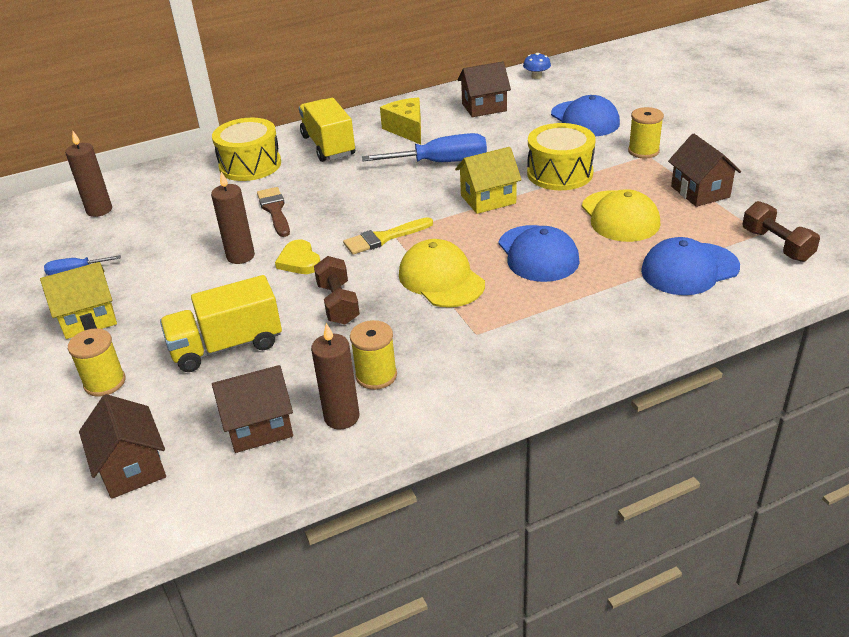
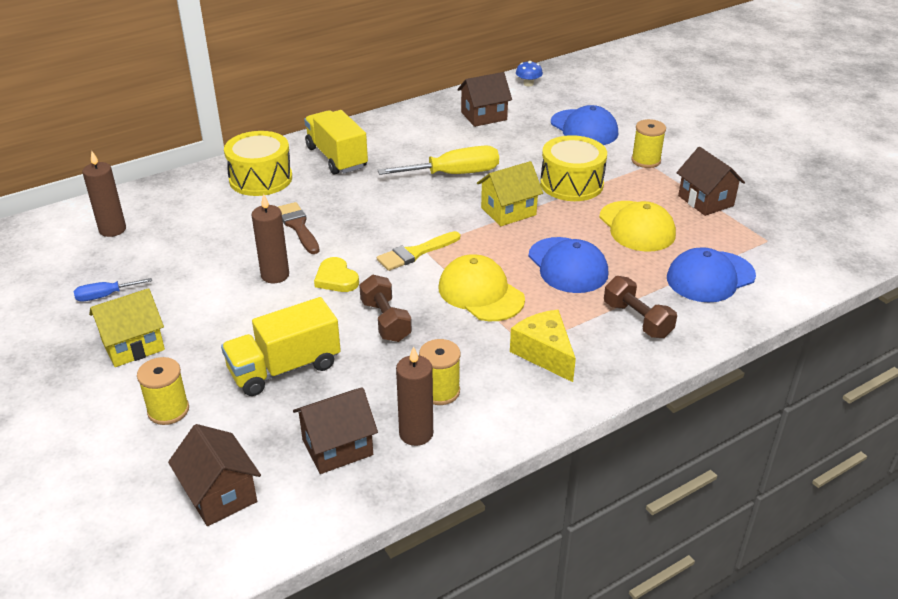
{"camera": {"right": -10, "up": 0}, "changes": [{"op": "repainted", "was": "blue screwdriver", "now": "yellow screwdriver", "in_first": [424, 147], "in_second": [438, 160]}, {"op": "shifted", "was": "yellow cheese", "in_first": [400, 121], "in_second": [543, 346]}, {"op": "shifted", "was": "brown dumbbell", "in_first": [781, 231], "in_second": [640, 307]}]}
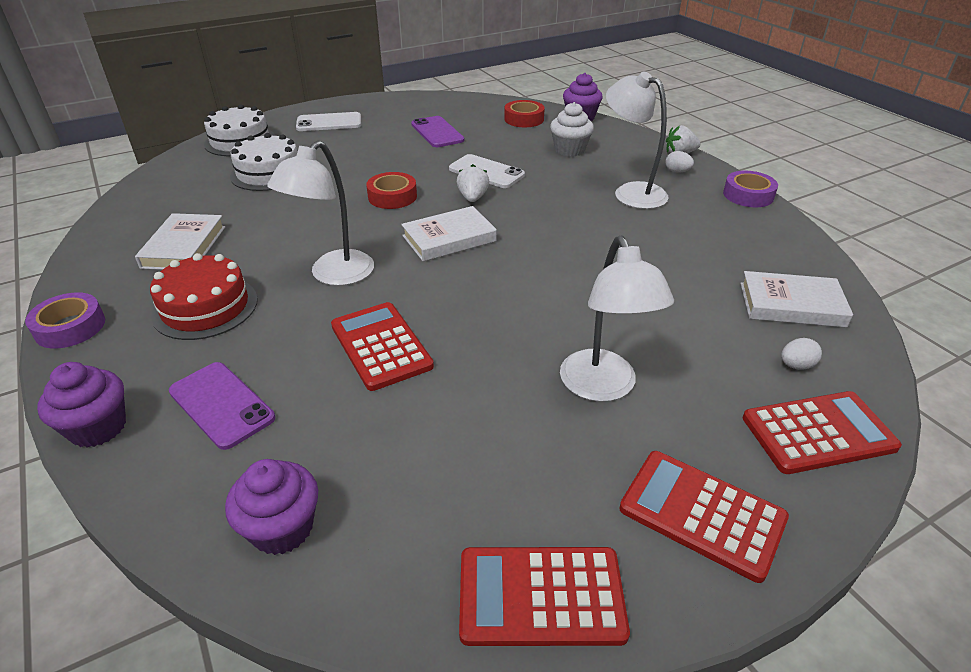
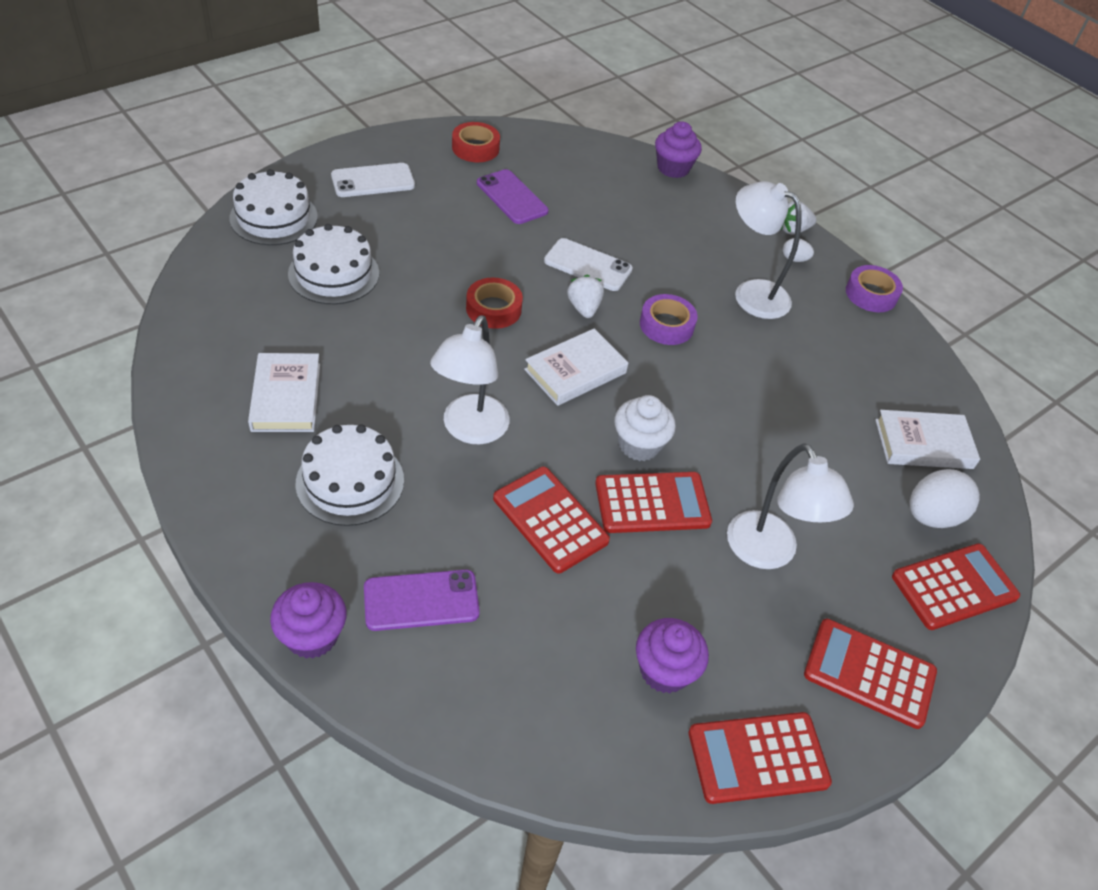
{"camera": {"right": -15, "up": 10}, "changes": [{"op": "repainted", "was": "red cake", "now": "white cake", "in_first": [204, 296], "in_second": [350, 475]}, {"op": "rotated", "was": "purple phone", "in_first": [222, 406], "in_second": [422, 600], "clockwise": -45}, {"op": "shifted", "was": "red tape", "in_first": [524, 113], "in_second": [476, 142]}, {"op": "new", "now": "red calculator", "in_second": [653, 502]}, {"op": "shifted", "was": "white cupcake", "in_first": [572, 129], "in_second": [645, 428]}, {"op": "shifted", "was": "purple cupcake", "in_first": [271, 507], "in_second": [672, 656]}, {"op": "shifted", "was": "purple tape", "in_first": [65, 320], "in_second": [668, 319]}, {"op": "scaled", "was": "white egg", "in_first": [801, 353], "in_second": [945, 498], "ratio": 1.97}]}
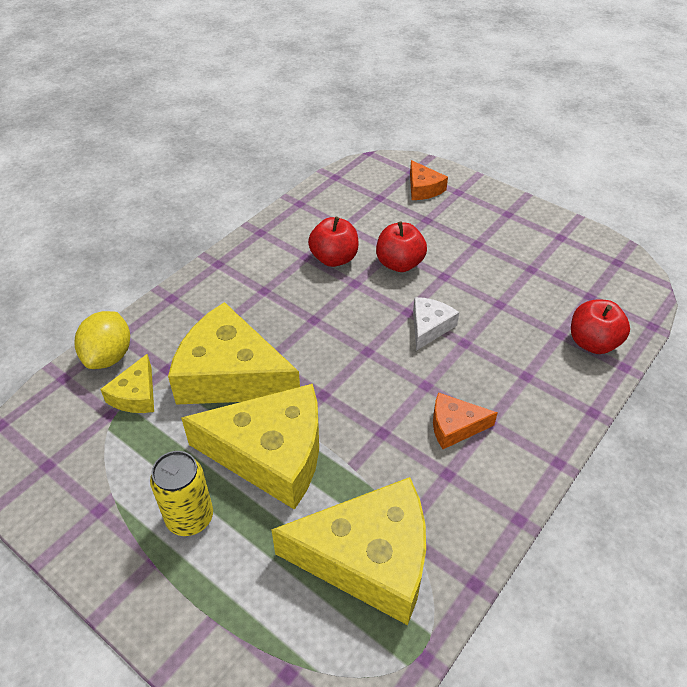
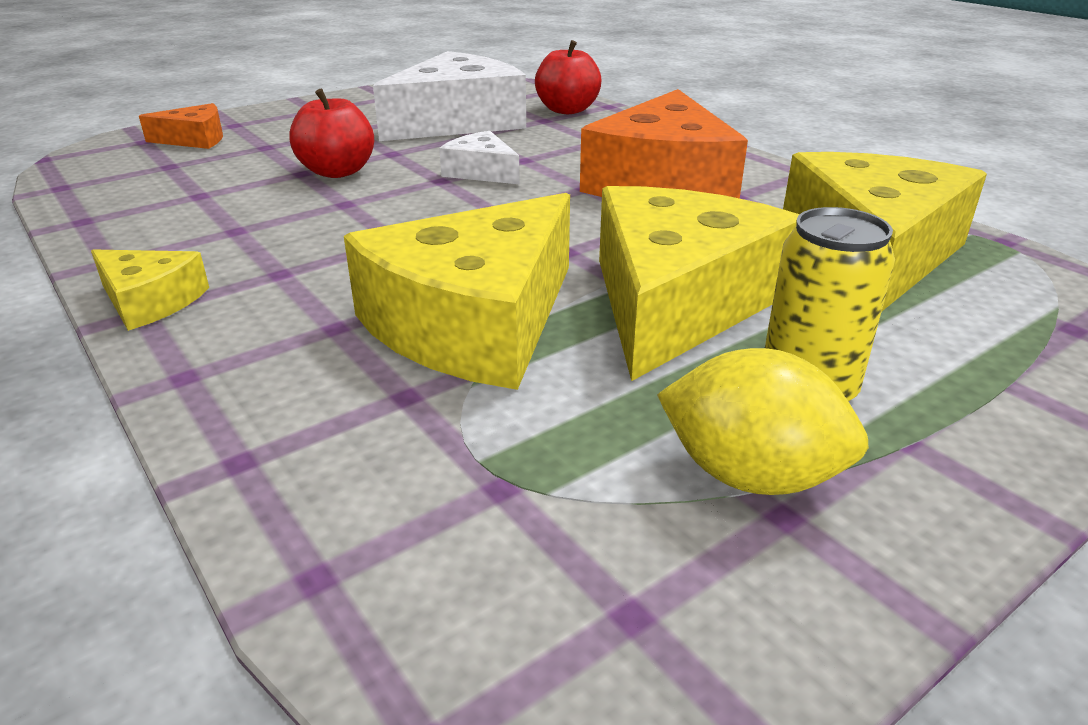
{"camera": {"right": -75, "up": -15}, "changes": [{"op": "shifted", "was": "yellow cheese", "in_first": [127, 383], "in_second": [150, 290]}, {"op": "new", "now": "white cheese", "in_second": [449, 96]}, {"op": "scaled", "was": "orange cheese", "in_first": [465, 420], "in_second": [664, 144], "ratio": 2.09}, {"op": "shifted", "was": "yellow lemon", "in_first": [102, 340], "in_second": [763, 421]}, {"op": "gone", "was": "red apple", "in_first": [333, 242]}]}
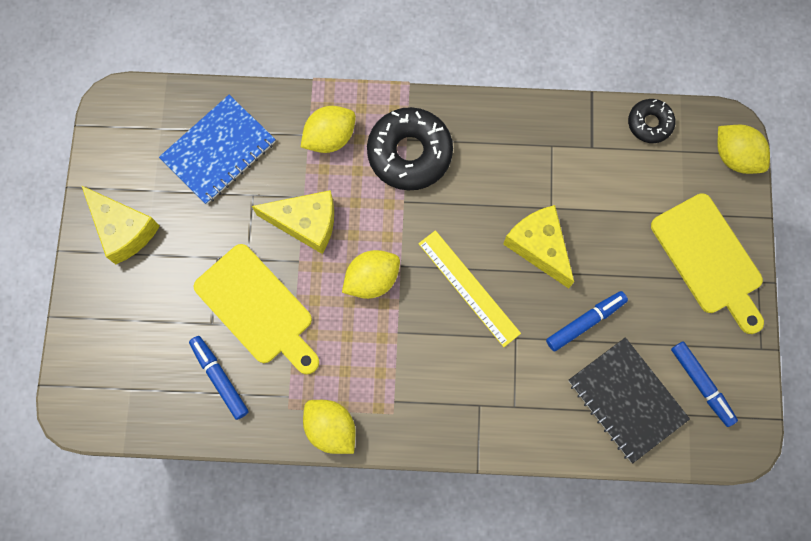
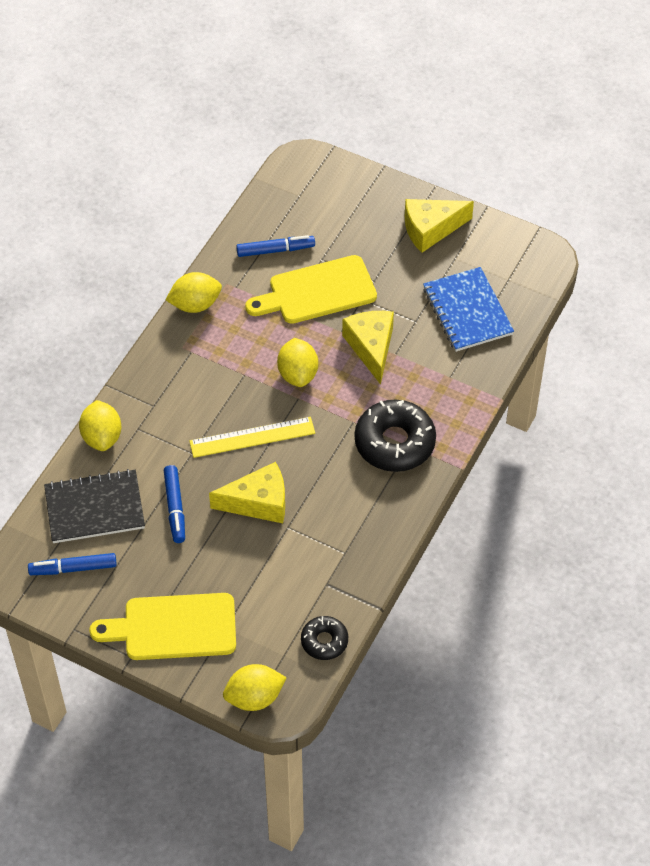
{"camera": {"right": 115, "up": -20}, "changes": [{"op": "shifted", "was": "yellow lemon", "in_first": [328, 129], "in_second": [100, 425]}, {"op": "rotated", "was": "yellow cheese", "in_first": [293, 222], "in_second": [368, 348], "clockwise": 135}]}
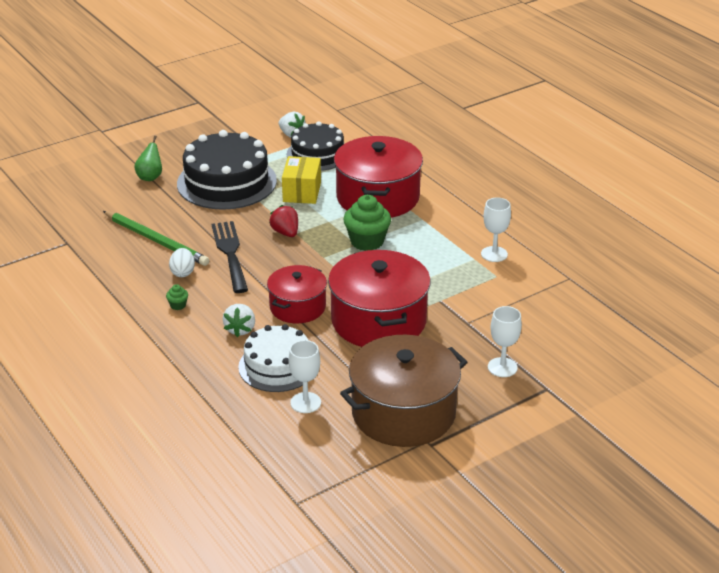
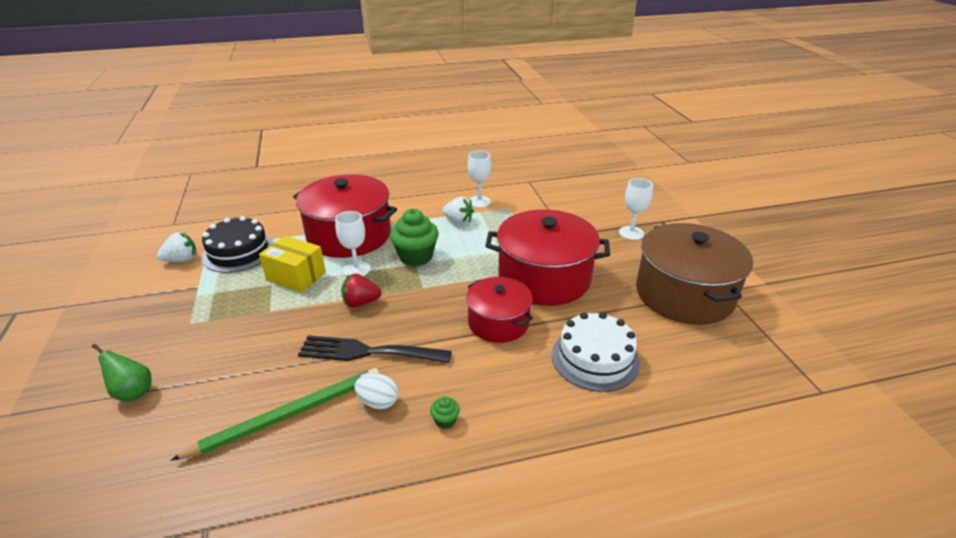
{"camera": {"right": -70, "up": 0}, "changes": [{"op": "shifted", "was": "white goblet", "in_first": [305, 376], "in_second": [352, 243]}, {"op": "shifted", "was": "white strawberry", "in_first": [239, 320], "in_second": [458, 210]}, {"op": "gone", "was": "black cake", "in_first": [227, 170]}]}
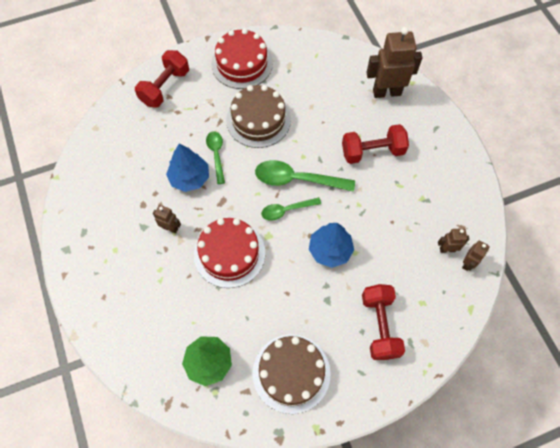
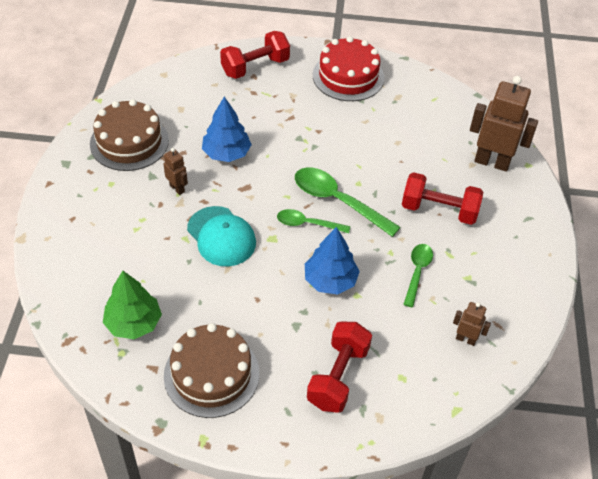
{"camera": {"right": 25, "up": -15}, "changes": [{"op": "shifted", "was": "brown cake", "in_first": [258, 116], "in_second": [129, 135]}, {"op": "swapped", "was": "red cake", "now": "turquoise cap", "in_first": [229, 253], "in_second": [221, 236]}, {"op": "shifted", "was": "green spoon", "in_first": [215, 157], "in_second": [418, 275]}, {"op": "gone", "was": "brown robot", "in_first": [476, 256]}]}
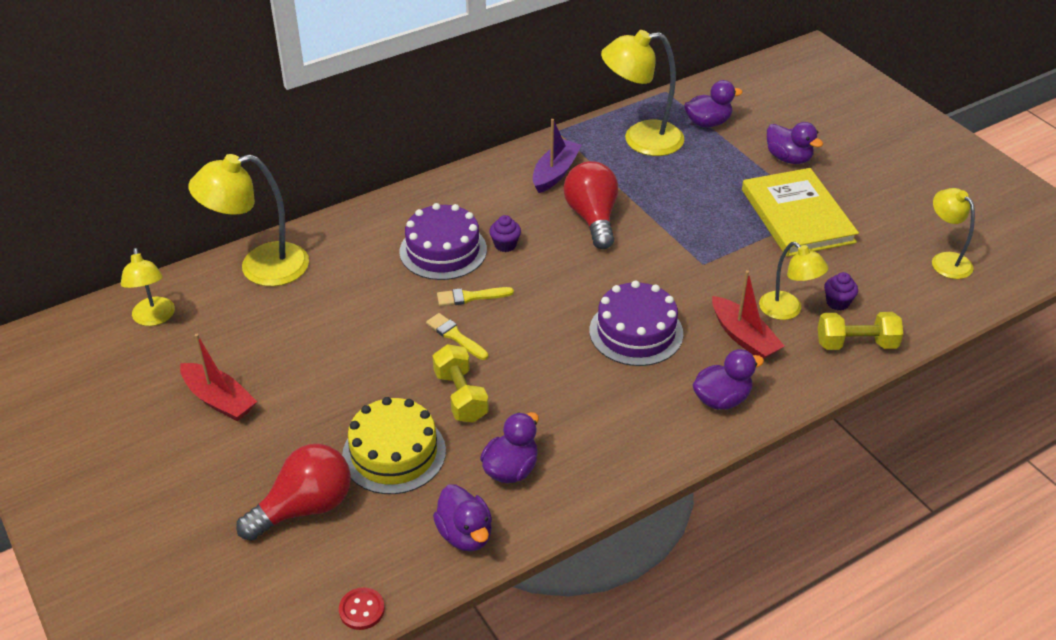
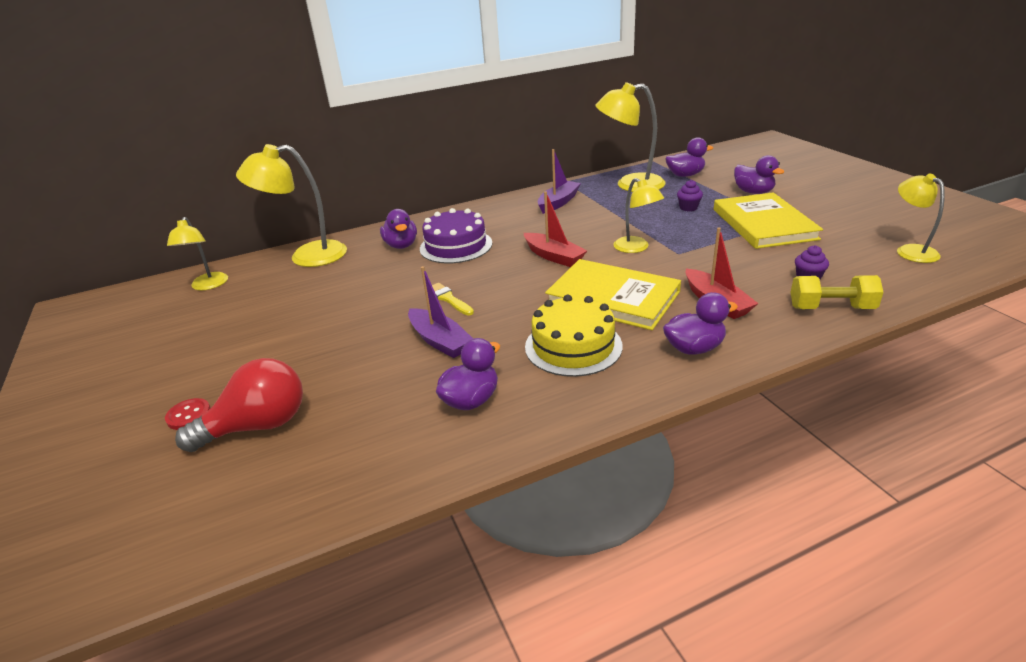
{"camera": {"right": 10, "up": -10}, "changes": [{"op": "shifted", "was": "red button", "in_first": [362, 608], "in_second": [188, 414]}, {"op": "shifted", "was": "purple duck", "in_first": [462, 518], "in_second": [398, 229]}, {"op": "swapped", "was": "yellow dumbbell", "now": "purple boat", "in_first": [461, 383], "in_second": [440, 312]}, {"op": "shifted", "was": "red boat", "in_first": [218, 377], "in_second": [555, 229]}, {"op": "shifted", "was": "yellow cake", "in_first": [394, 445], "in_second": [573, 336]}, {"op": "swapped", "was": "purple cake", "now": "yellow book", "in_first": [636, 323], "in_second": [613, 294]}, {"op": "shifted", "was": "yellow lamp", "in_first": [793, 281], "in_second": [639, 215]}, {"op": "shifted", "was": "purple cupcake", "in_first": [505, 233], "in_second": [690, 196]}, {"op": "gone", "was": "yellow brush", "in_first": [475, 296]}, {"op": "gone", "was": "red light bulb", "in_first": [591, 205]}]}
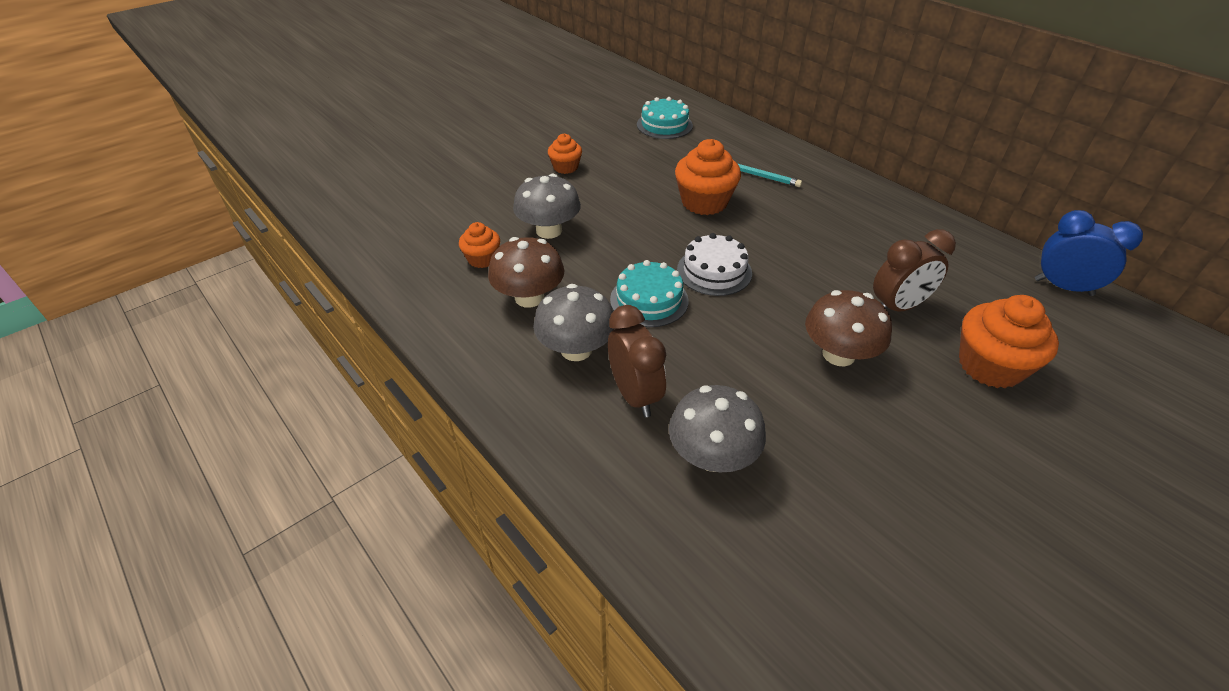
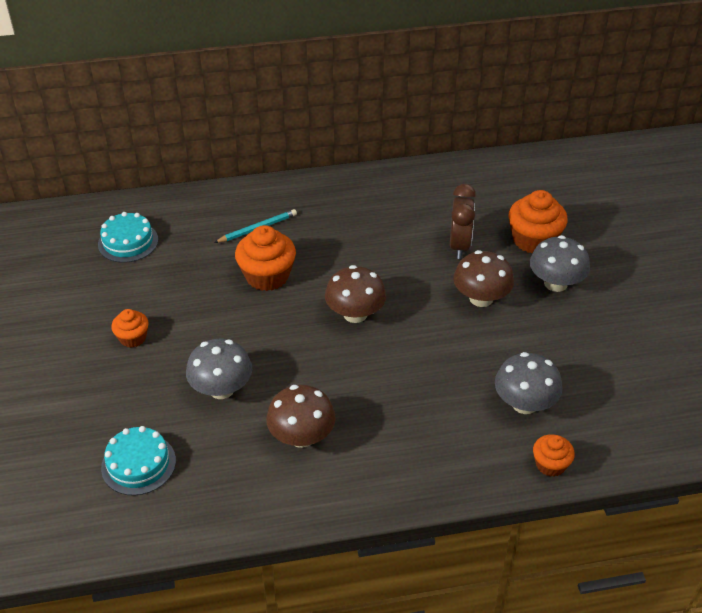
{"camera": {"right": -60, "up": 0}, "changes": [{"op": "shifted", "was": "turquoise cake", "in_first": [649, 293], "in_second": [138, 461]}, {"op": "swapped", "was": "white cake", "now": "brown mushroom", "in_first": [714, 264], "in_second": [355, 294]}, {"op": "shifted", "was": "grey mushroom", "in_first": [573, 322], "in_second": [560, 263]}, {"op": "shifted", "was": "orange cupcake", "in_first": [479, 245], "in_second": [554, 455]}, {"op": "gone", "was": "brown clock", "in_first": [637, 361]}, {"op": "gone", "was": "blue clock", "in_first": [1089, 253]}]}
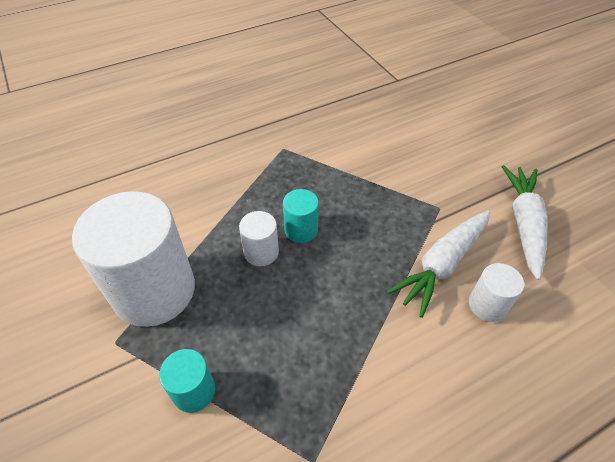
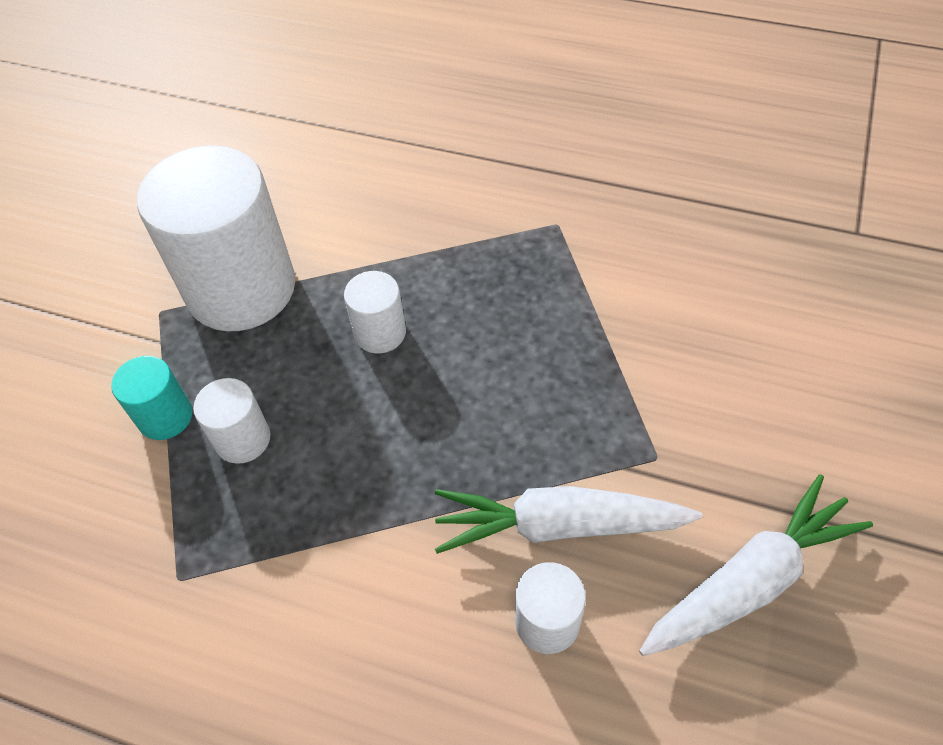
{"camera": {"right": 50, "up": 5}, "changes": [{"op": "new", "now": "white cylinder", "in_second": [231, 421]}, {"op": "gone", "was": "turquoise cylinder", "in_first": [301, 216]}]}
